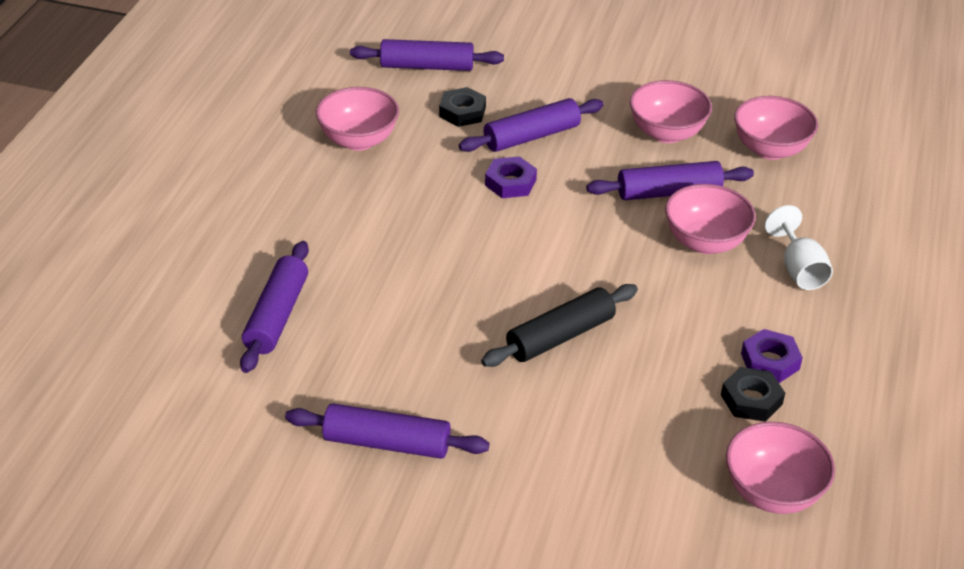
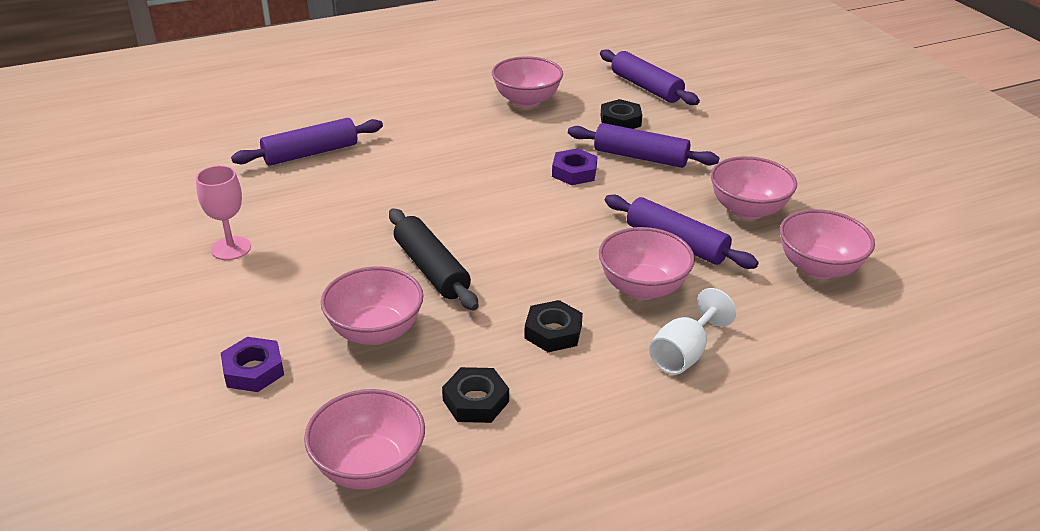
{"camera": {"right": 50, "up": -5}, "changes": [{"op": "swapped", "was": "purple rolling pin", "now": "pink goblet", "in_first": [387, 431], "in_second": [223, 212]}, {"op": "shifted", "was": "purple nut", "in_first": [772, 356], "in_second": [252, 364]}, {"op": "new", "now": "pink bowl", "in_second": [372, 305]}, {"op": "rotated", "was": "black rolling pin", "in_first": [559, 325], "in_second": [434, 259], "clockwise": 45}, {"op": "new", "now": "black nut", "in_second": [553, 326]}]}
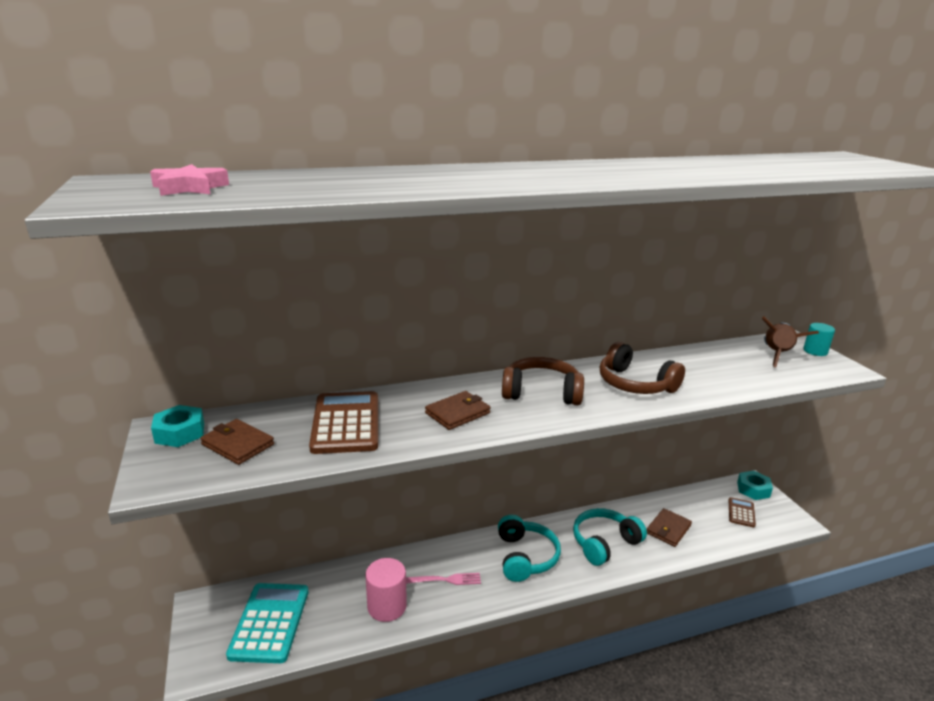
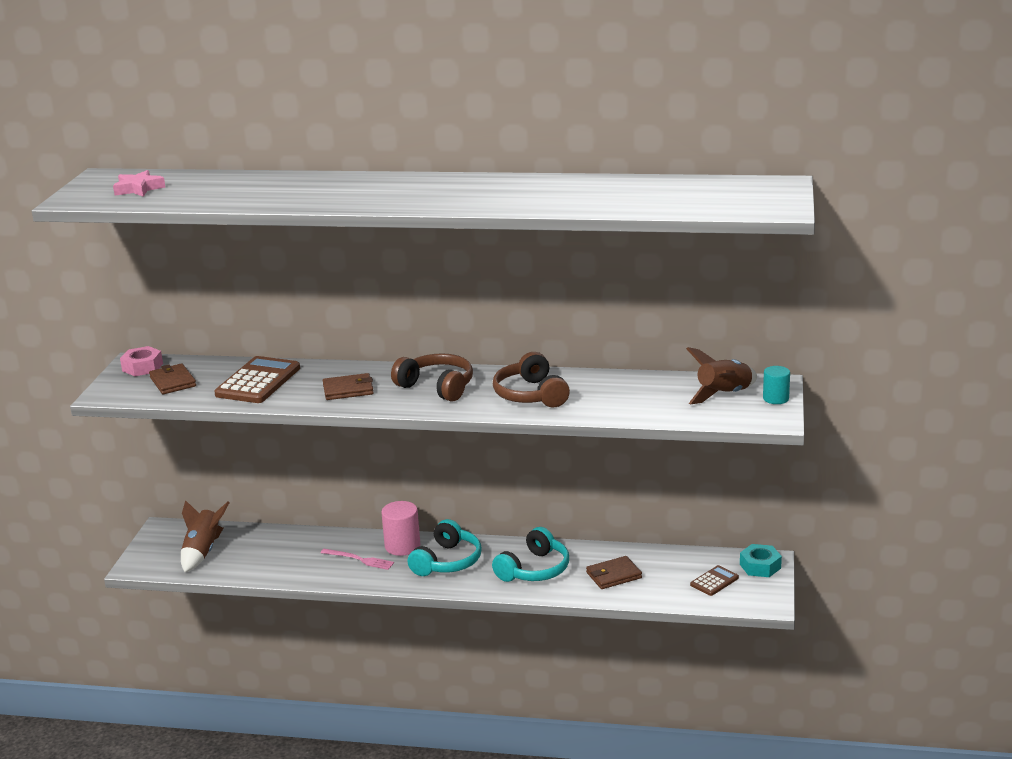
{"camera": {"right": 30, "up": 0}, "changes": [{"op": "repainted", "was": "turquoise nut", "now": "pink nut", "in_first": [177, 426], "in_second": [141, 361]}, {"op": "swapped", "was": "turquoise calculator", "now": "brown rocket", "in_first": [267, 623], "in_second": [205, 536]}, {"op": "shifted", "was": "pink cylinder", "in_first": [386, 590], "in_second": [400, 528]}, {"op": "rotated", "was": "turquoise headphones", "in_first": [610, 537], "in_second": [530, 554], "clockwise": 135}]}
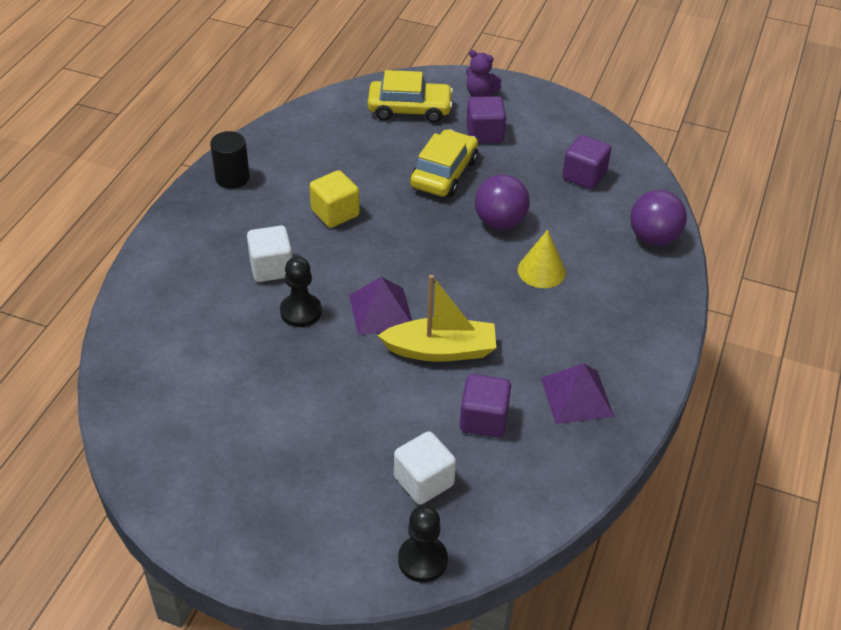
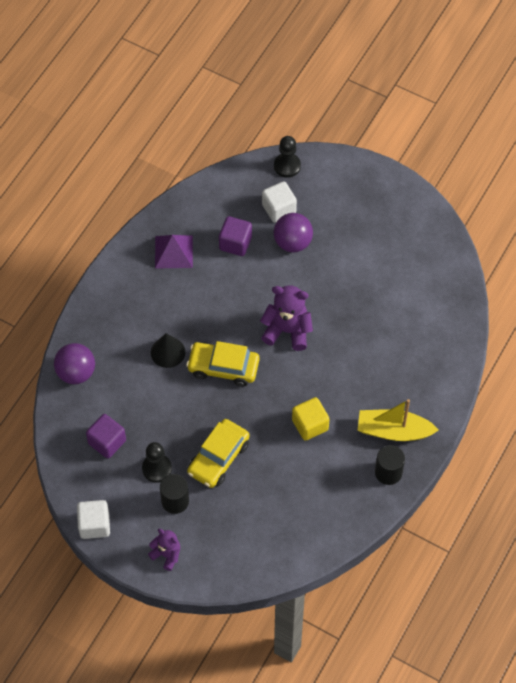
{"camera": {"right": -170, "up": 15}, "changes": [{"op": "shifted", "was": "white cube", "in_first": [270, 254], "in_second": [93, 519]}, {"op": "shifted", "was": "black pawn", "in_first": [301, 291], "in_second": [157, 462]}, {"op": "repainted", "was": "yellow cone", "now": "black cone", "in_first": [542, 258], "in_second": [168, 350]}, {"op": "swapped", "was": "purple cube", "now": "black cylinder", "in_first": [486, 119], "in_second": [174, 494]}, {"op": "shifted", "was": "yellow car", "in_first": [410, 96], "in_second": [222, 363]}, {"op": "swapped", "was": "purple pyramid", "now": "purple teddy bear", "in_first": [380, 306], "in_second": [286, 318]}, {"op": "shifted", "was": "purple ball", "in_first": [502, 201], "in_second": [293, 232]}, {"op": "shifted", "was": "yellow boat", "in_first": [437, 318], "in_second": [398, 420]}]}
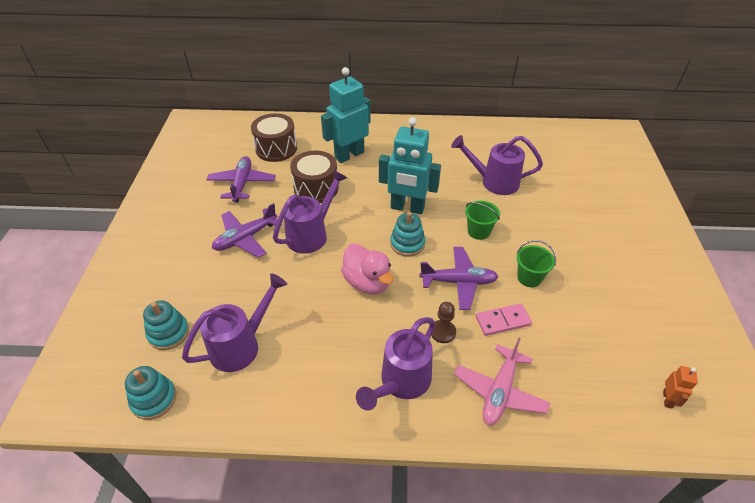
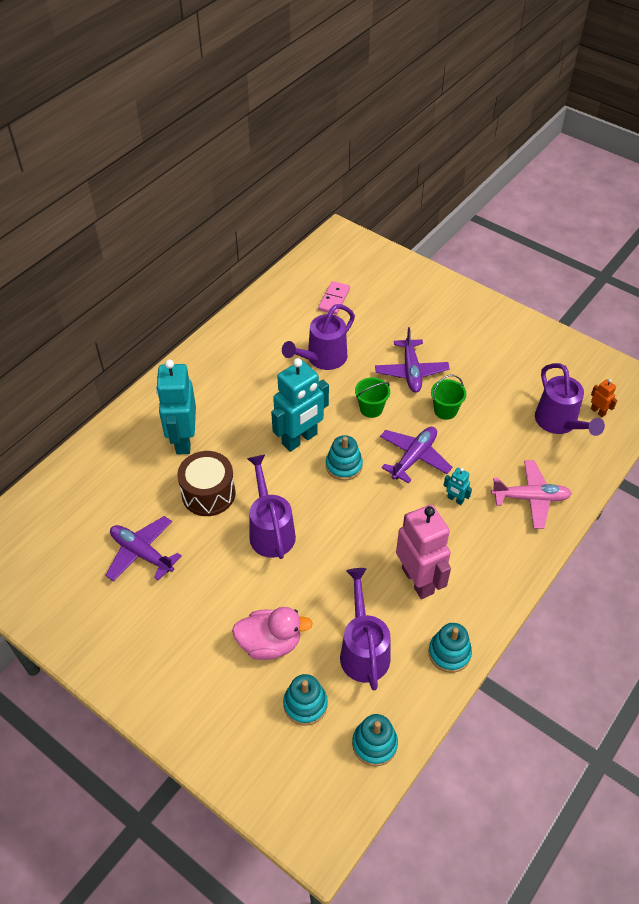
{"camera": {"right": -55, "up": 5}, "changes": [{"op": "shifted", "was": "pink duck", "in_first": [367, 269], "in_second": [272, 633]}, {"op": "shifted", "was": "pink domino", "in_first": [504, 319], "in_second": [334, 298]}, {"op": "shifted", "was": "purple plane", "in_first": [247, 230], "in_second": [412, 359]}, {"op": "new", "now": "pink robot", "in_second": [423, 551]}, {"op": "new", "now": "turquoise stacking toy", "in_second": [450, 648]}, {"op": "swapped", "was": "brown pawn", "now": "turquoise robot", "in_first": [443, 322], "in_second": [457, 486]}, {"op": "rotated", "was": "pink plane", "in_first": [502, 381], "in_second": [531, 494], "clockwise": -60}, {"op": "shifted", "was": "purple watering can", "in_first": [395, 364], "in_second": [570, 399]}, {"op": "gone", "was": "brown drum", "in_first": [274, 137]}]}
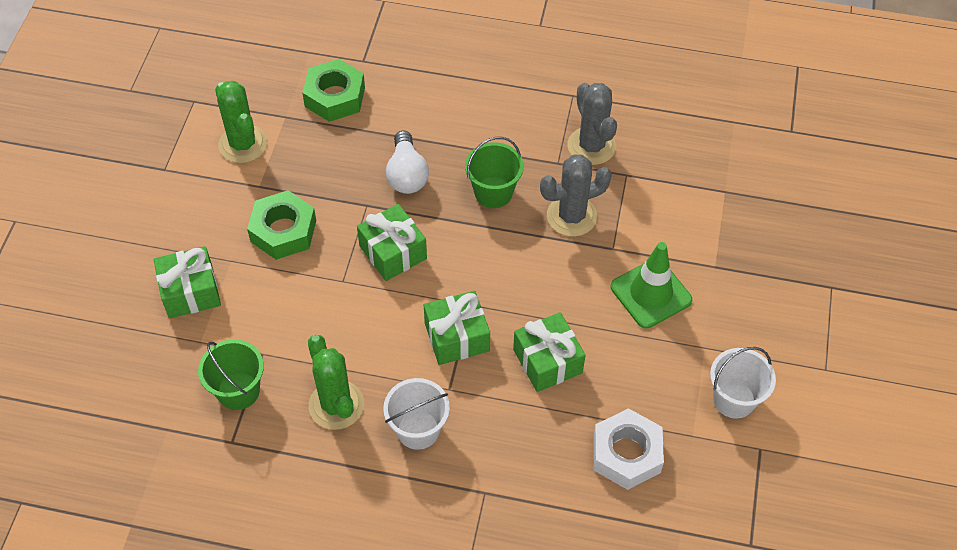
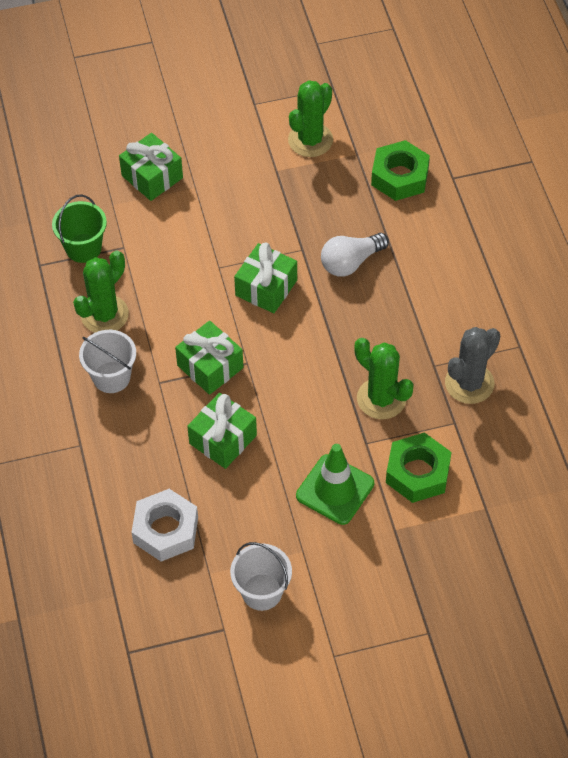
{"camera": {"right": 65, "up": 0}, "changes": [{"op": "repainted", "was": "grey cactus", "now": "green cactus", "in_first": [576, 195], "in_second": [384, 378]}, {"op": "shifted", "was": "green nut", "in_first": [281, 225], "in_second": [418, 467]}, {"op": "gone", "was": "green bucket", "in_first": [494, 172]}]}
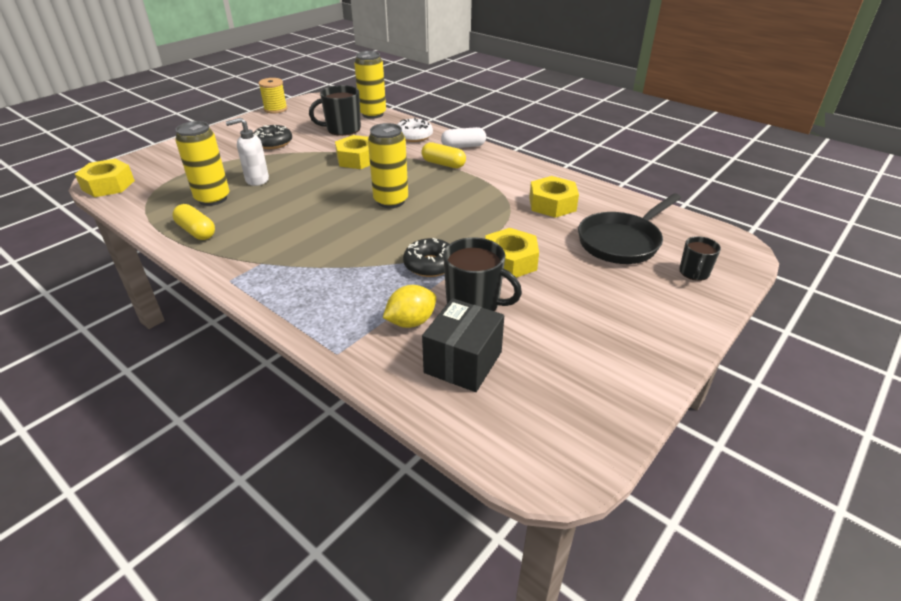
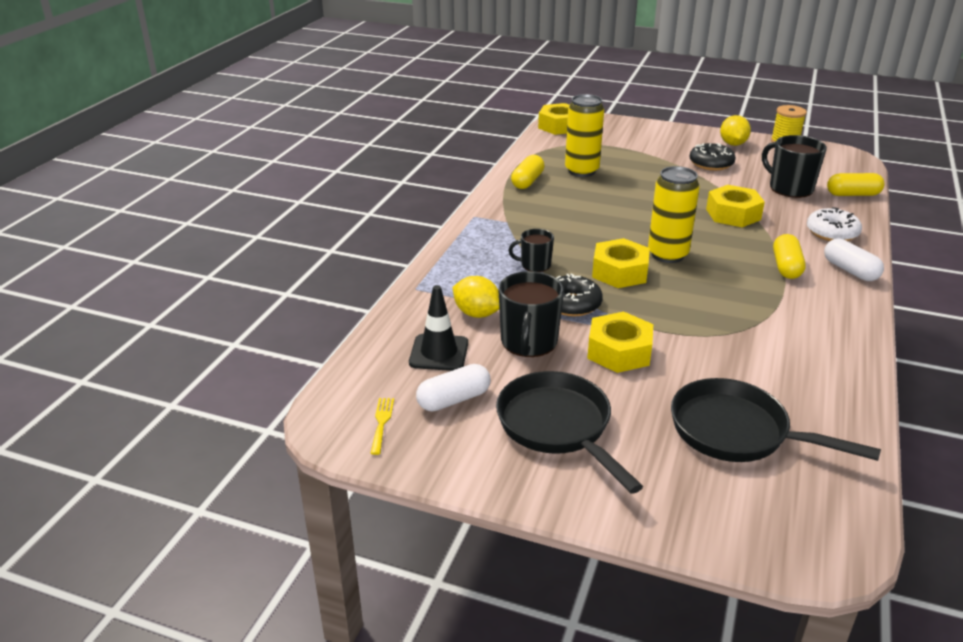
{"camera": {"right": 70, "up": -5}, "changes": [{"op": "new", "now": "yellow fork", "in_second": [382, 426]}, {"op": "swapped", "was": "black box", "now": "black traffic cone", "in_first": [463, 345], "in_second": [438, 328]}, {"op": "new", "now": "white capsule", "in_second": [453, 388]}, {"op": "new", "now": "black pan", "in_second": [569, 432]}, {"op": "shifted", "was": "black mug", "in_first": [700, 258], "in_second": [531, 250]}, {"op": "shifted", "was": "yellow nut", "in_first": [554, 197], "in_second": [621, 263]}, {"op": "new", "now": "yellow lemon", "in_second": [735, 130]}, {"op": "swapped", "was": "yellow can", "now": "yellow capsule", "in_first": [370, 85], "in_second": [856, 184]}, {"op": "gone", "was": "white soap dispenser", "in_first": [247, 152]}]}
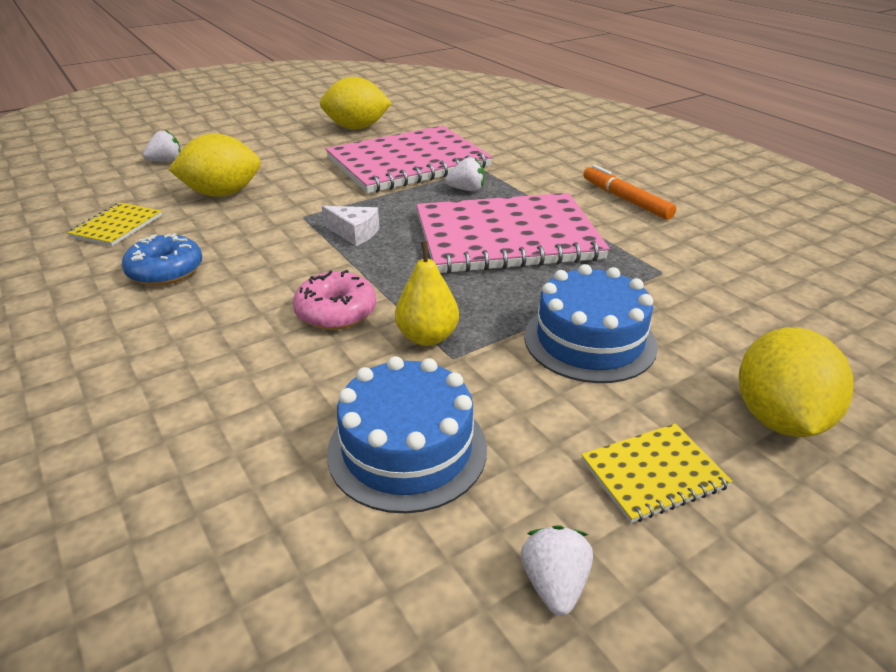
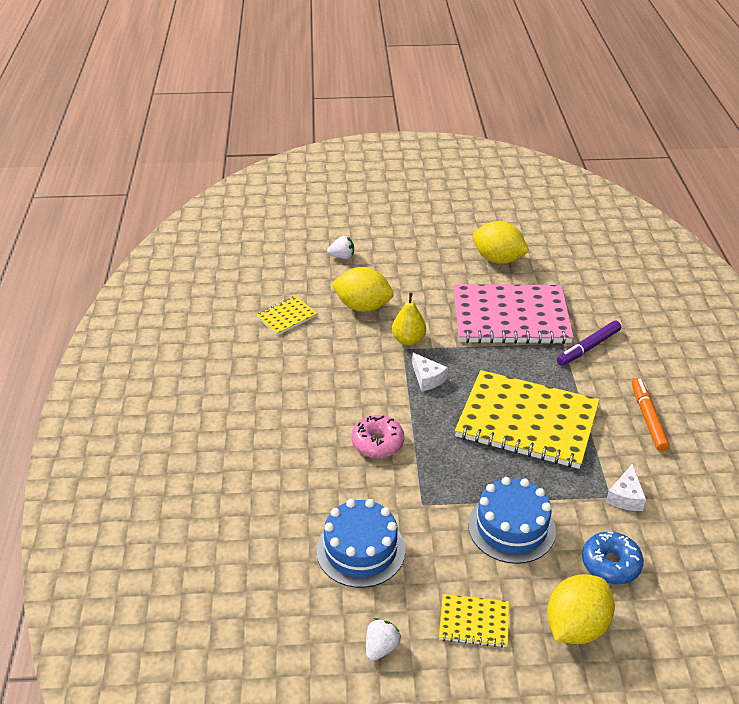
{"camera": {"right": 30, "up": 5}, "changes": [{"op": "shifted", "was": "yellow pear", "in_first": [427, 293], "in_second": [409, 318]}, {"op": "repainted", "was": "pink notebook", "now": "yellow notebook", "in_first": [513, 233], "in_second": [527, 419]}, {"op": "new", "now": "purple marker", "in_second": [589, 343]}, {"op": "shifted", "was": "blue donut", "in_first": [162, 259], "in_second": [613, 557]}, {"op": "new", "now": "white cheese", "in_second": [626, 487]}, {"op": "gone", "was": "white strawberry", "in_first": [465, 174]}]}
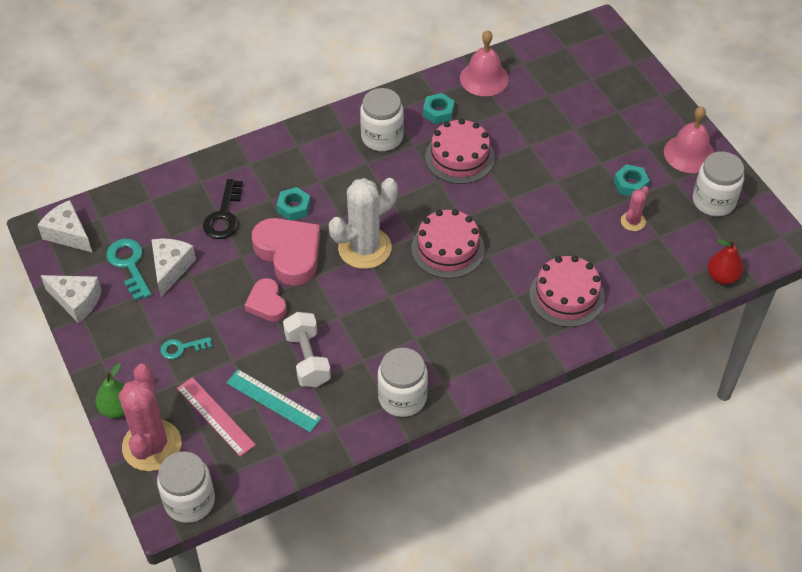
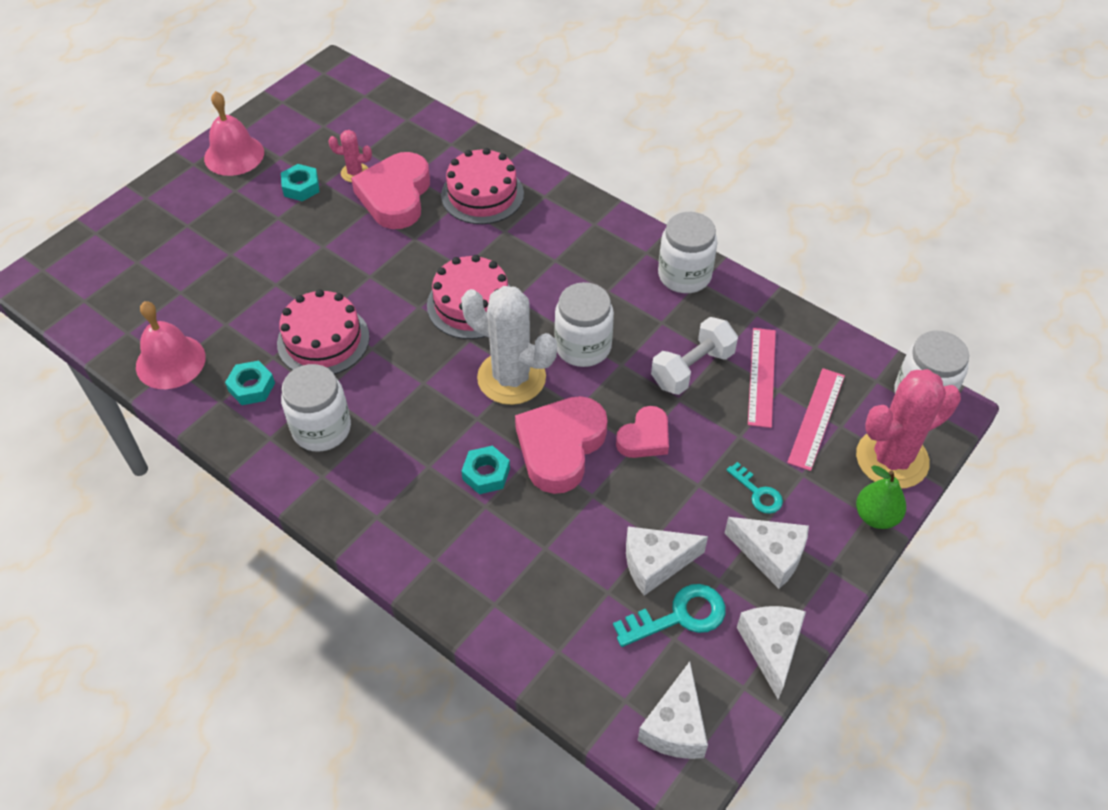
{"camera": {"right": -115, "up": 0}, "changes": [{"op": "new", "now": "pink heart", "in_second": [390, 190]}, {"op": "shifted", "was": "white jar", "in_first": [718, 184], "in_second": [584, 324]}, {"op": "rotated", "was": "turquoise key", "in_first": [128, 270], "in_second": [669, 615], "clockwise": -150}, {"op": "new", "now": "white cheese", "in_second": [767, 553]}, {"op": "repainted", "was": "turquoise ruler", "now": "pink ruler", "in_first": [273, 400], "in_second": [762, 378]}, {"op": "gone", "was": "black key", "in_first": [223, 209]}, {"op": "gone", "was": "red pear", "in_first": [725, 262]}]}
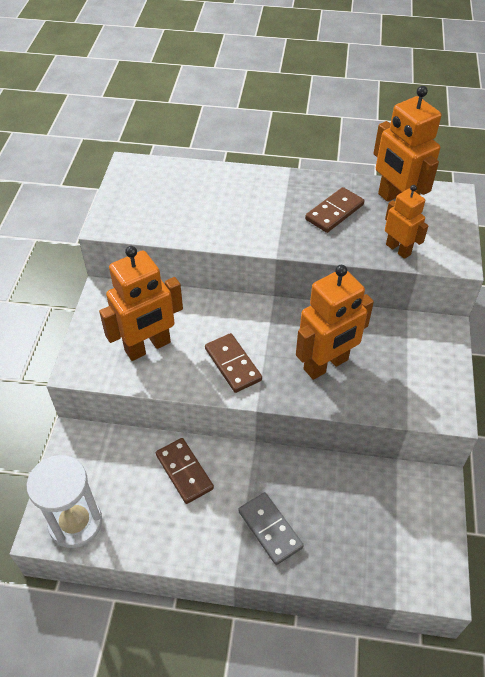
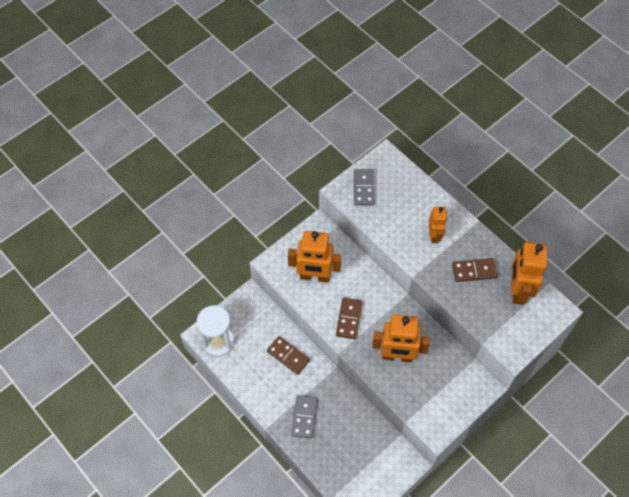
{"camera": {"right": 40, "up": 10}, "changes": [{"op": "rotated", "was": "brown domino", "in_first": [185, 471], "in_second": [288, 355], "clockwise": -60}, {"op": "new", "now": "grey domino", "in_second": [364, 187]}, {"op": "shifted", "was": "orange robot", "in_first": [406, 222], "in_second": [438, 225]}]}
